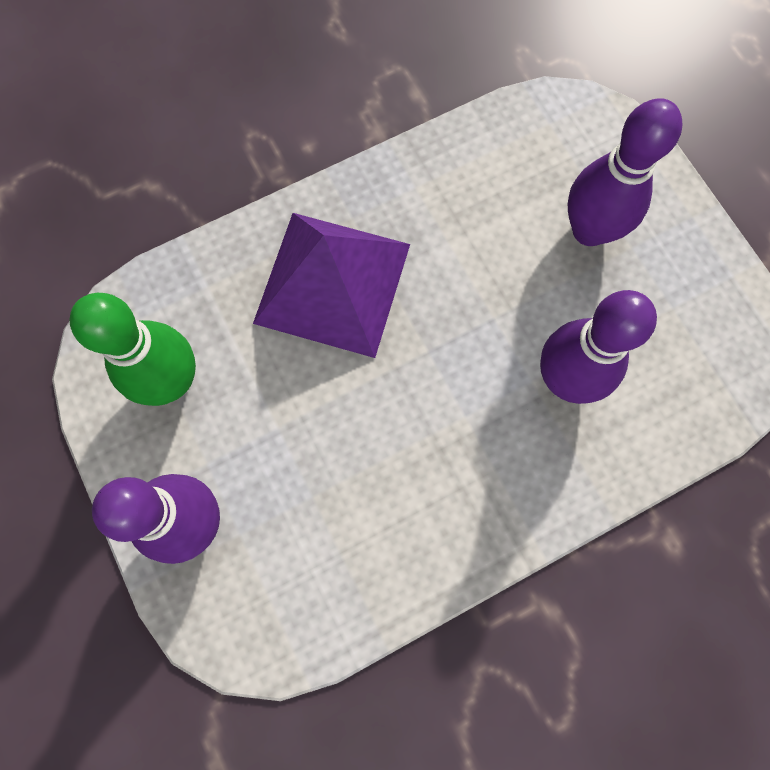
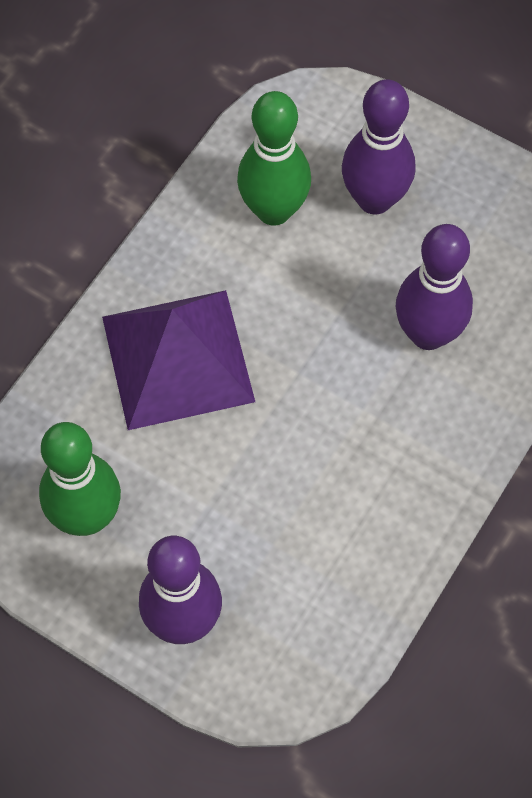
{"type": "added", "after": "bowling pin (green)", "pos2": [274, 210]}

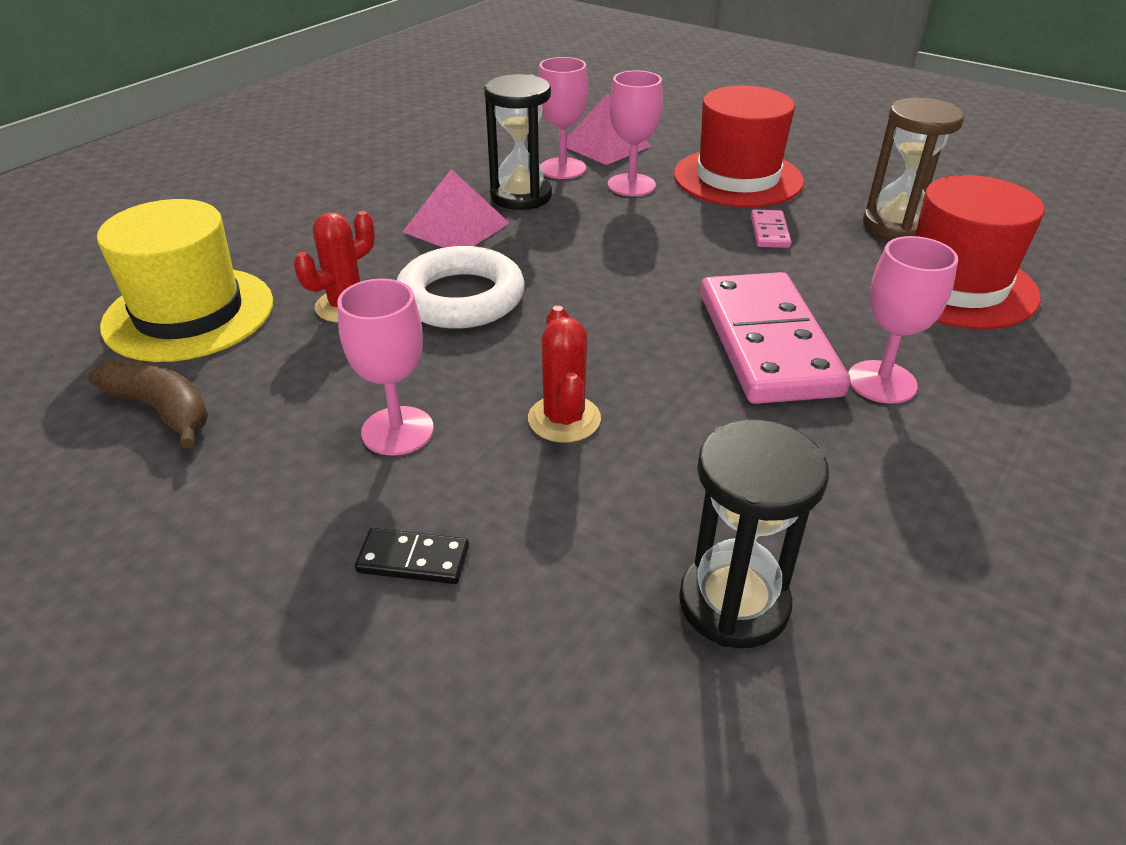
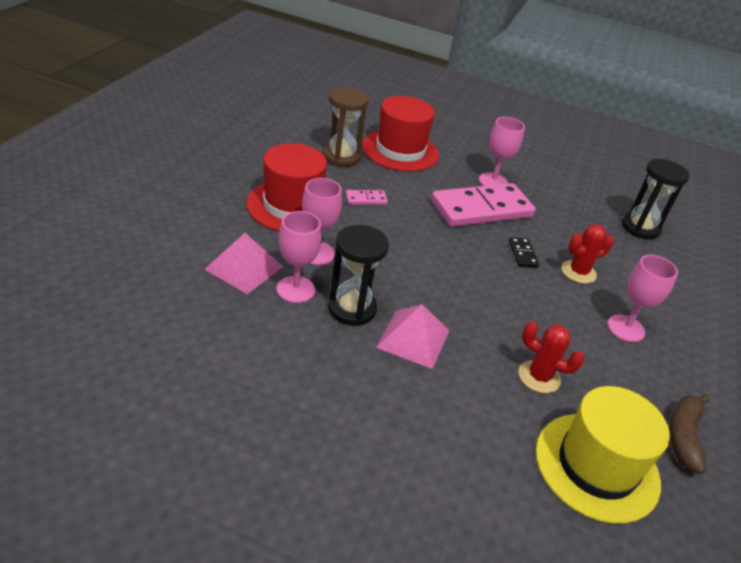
{"type": "removed", "before": "ring (white)", "pos1": [461, 298]}
{"type": "moved", "before": "domino (black)", "pos1": [413, 560], "pos2": [522, 254]}

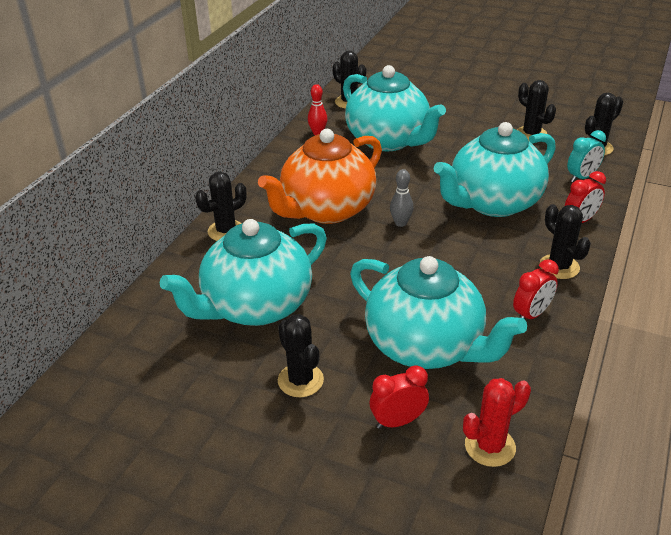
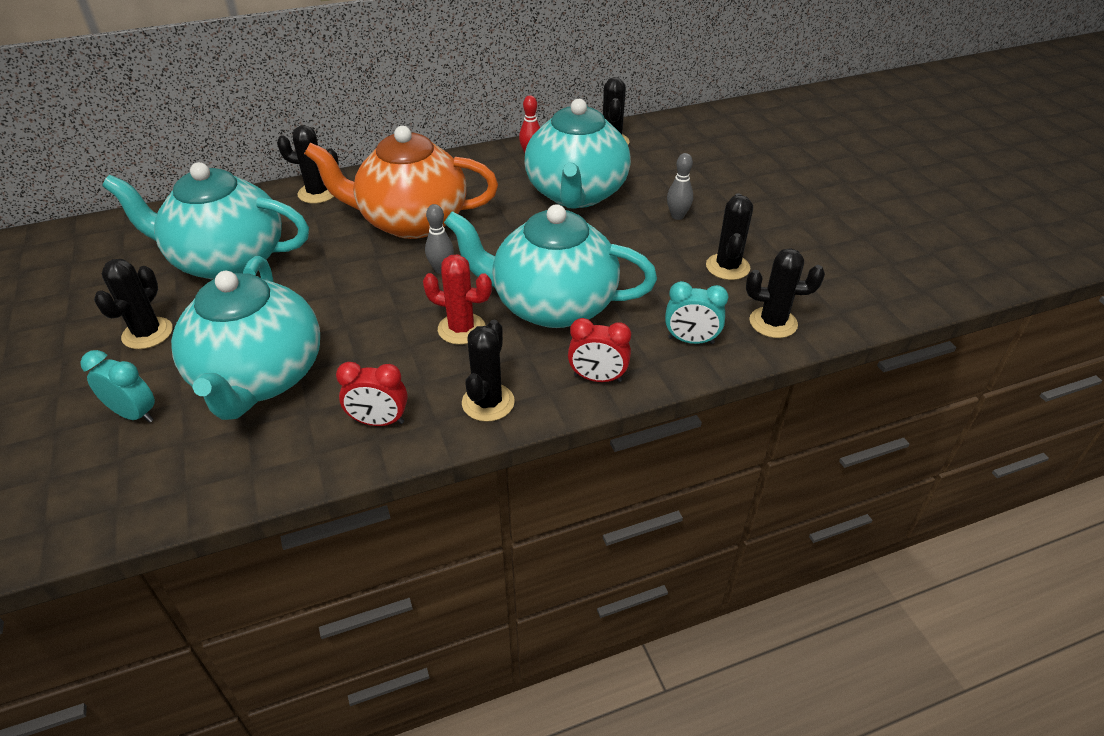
{"type": "added", "after": "bowling pin (grey)", "pos2": [677, 216]}
{"type": "moved", "before": "cactus (red)", "pos1": [490, 446], "pos2": [461, 329]}
{"type": "recoloured", "before": "clock (red)", "after": "clock (turquoise)", "pos1": [398, 421], "pos2": [134, 414]}

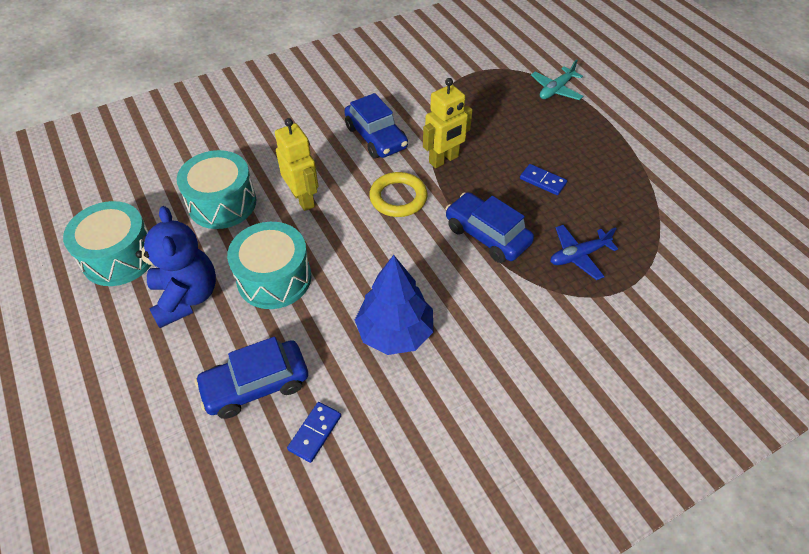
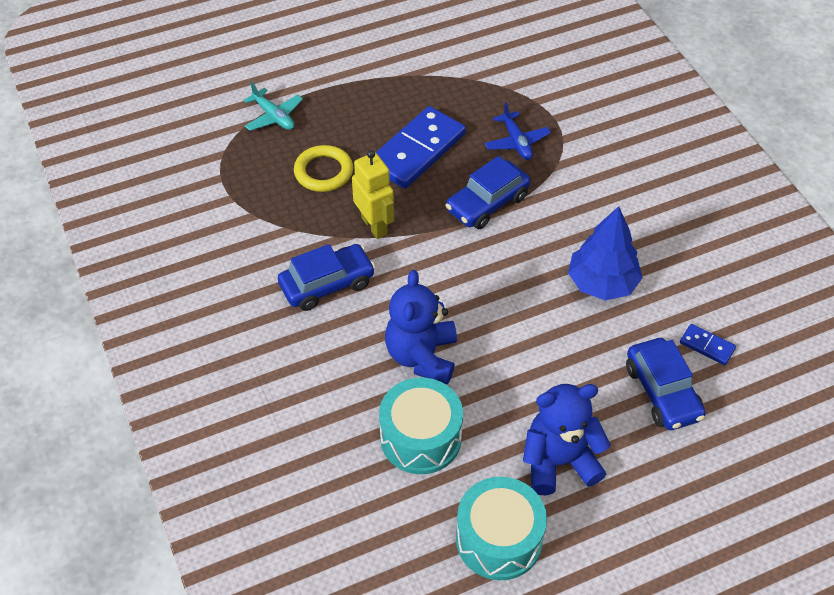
{"type": "removed", "before": "drum (turquoise)", "pos1": [274, 278]}
{"type": "moved", "before": "ring (yellow)", "pos1": [398, 198], "pos2": [323, 172]}
{"type": "replaced", "before": "robot (yellow)", "after": "teddy bear (blue)", "pos1": [303, 199], "pos2": [422, 356]}
{"type": "resized", "before": "domino (blue)", "pos1": [542, 181], "pos2": [417, 151], "scale": 2.23}

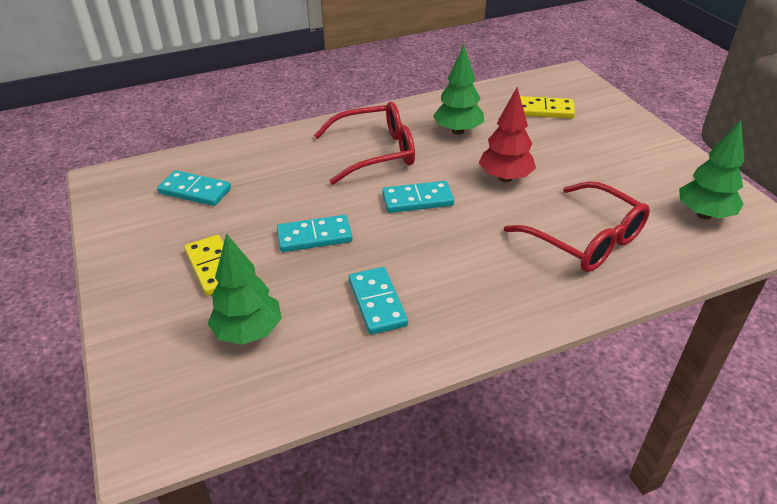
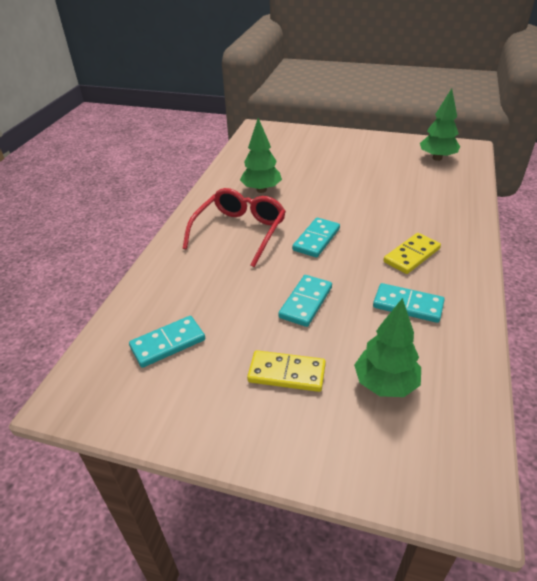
{"type": "removed", "before": "tree (red)", "pos1": [505, 178]}
{"type": "removed", "before": "glasses (red)", "pos1": [586, 239]}
{"type": "moved", "before": "domino (yellow)", "pos1": [544, 110], "pos2": [411, 255]}

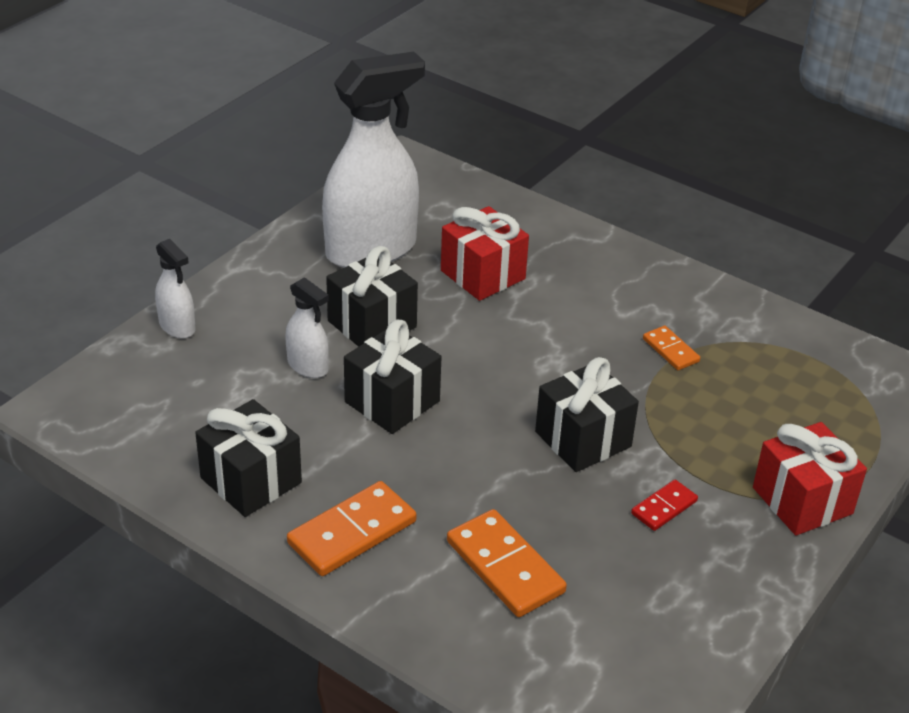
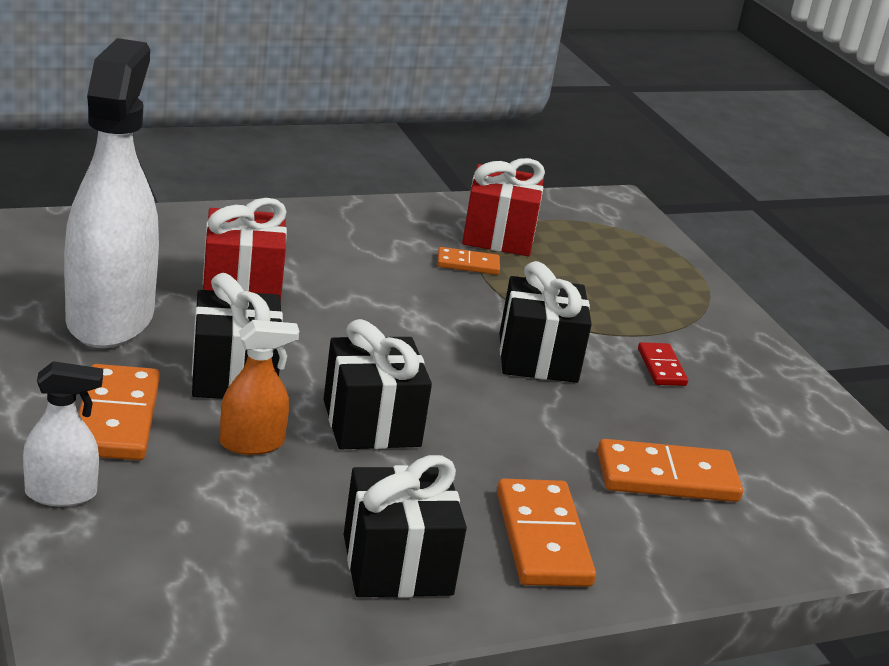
{"type": "added", "after": "domino (orange)", "pos2": [116, 418]}
{"type": "moved", "before": "gift (red)", "pos1": [802, 500], "pos2": [498, 236]}
{"type": "recoloured", "before": "spray bottle (white)", "after": "spray bottle (orange)", "pos1": [308, 366], "pos2": [252, 443]}

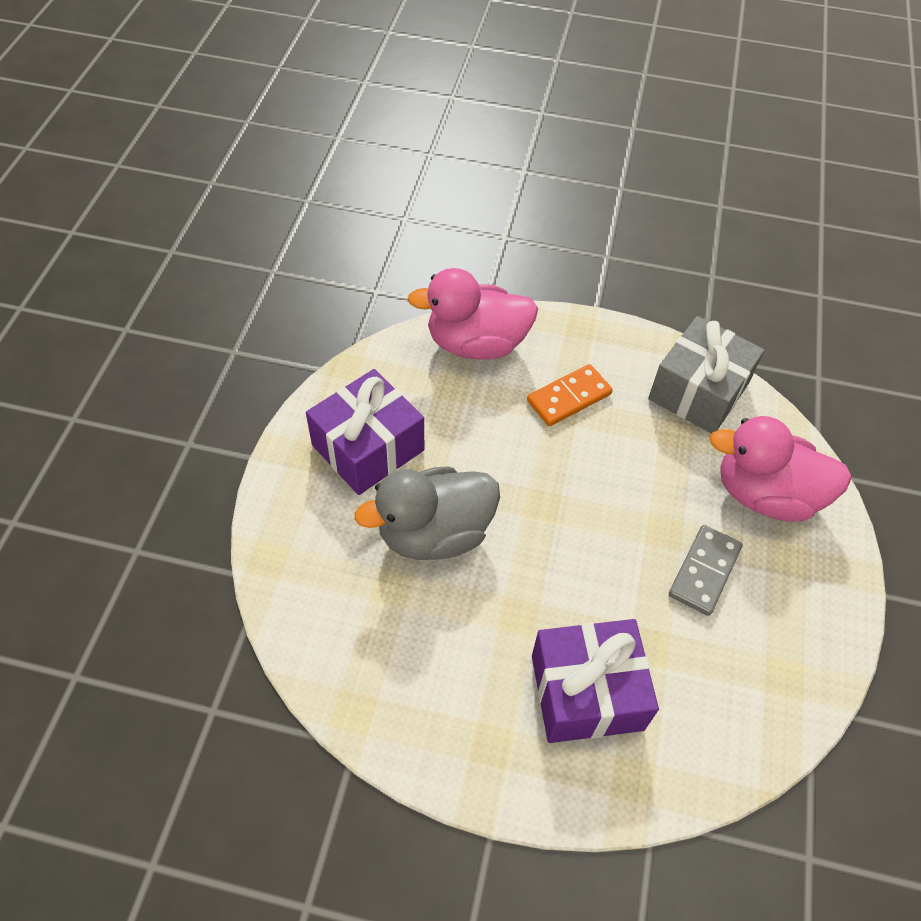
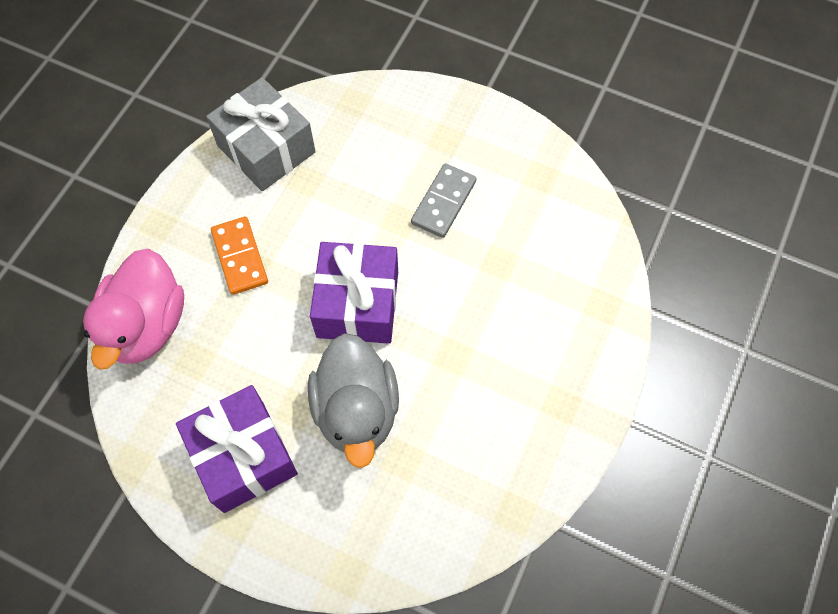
{"type": "removed", "before": "duck (pink)", "pos1": [765, 495]}
{"type": "moved", "before": "gift (purple)", "pos1": [586, 692], "pos2": [358, 304]}
{"type": "turned", "before": "domino (grey)", "pos1": [704, 571], "pos2": [443, 202], "turn": 75}

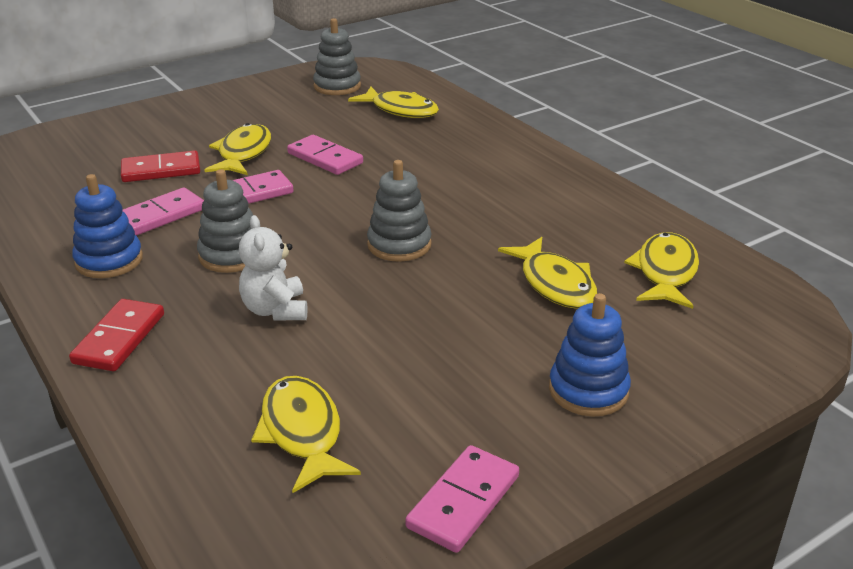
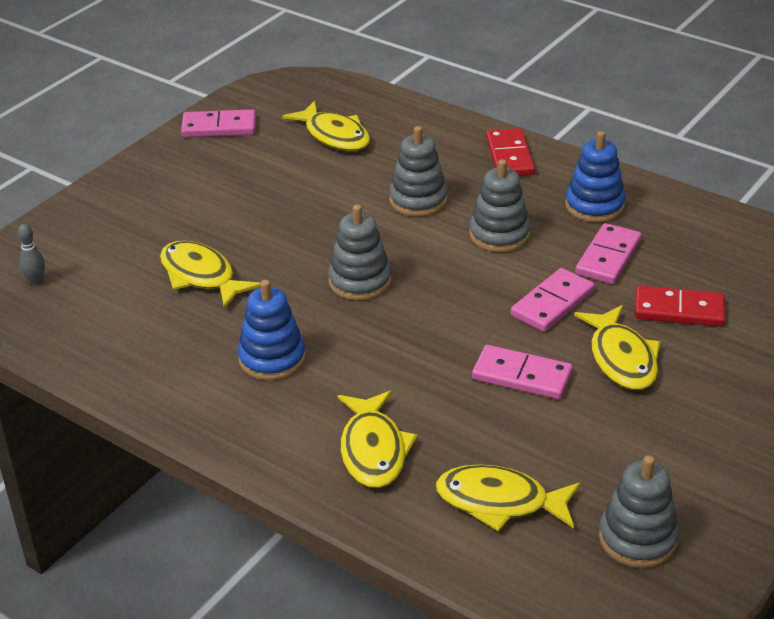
{"type": "added", "after": "bowling pin (grey)", "pos2": [36, 281]}
{"type": "moved", "before": "stacking toy (blue)", "pos1": [588, 390], "pos2": [272, 359]}
{"type": "moved", "before": "fish (yellow)", "pos1": [665, 272], "pos2": [373, 450]}
{"type": "replaced", "before": "teddy bear (white)", "after": "stacking toy (grey)", "pos1": [275, 310], "pos2": [418, 200]}
{"type": "turned", "before": "domino (red)", "pos1": [161, 170], "pos2": [679, 310], "turn": 45}
{"type": "turned", "before": "domino (pink)", "pos1": [463, 501], "pos2": [219, 127], "turn": 75}

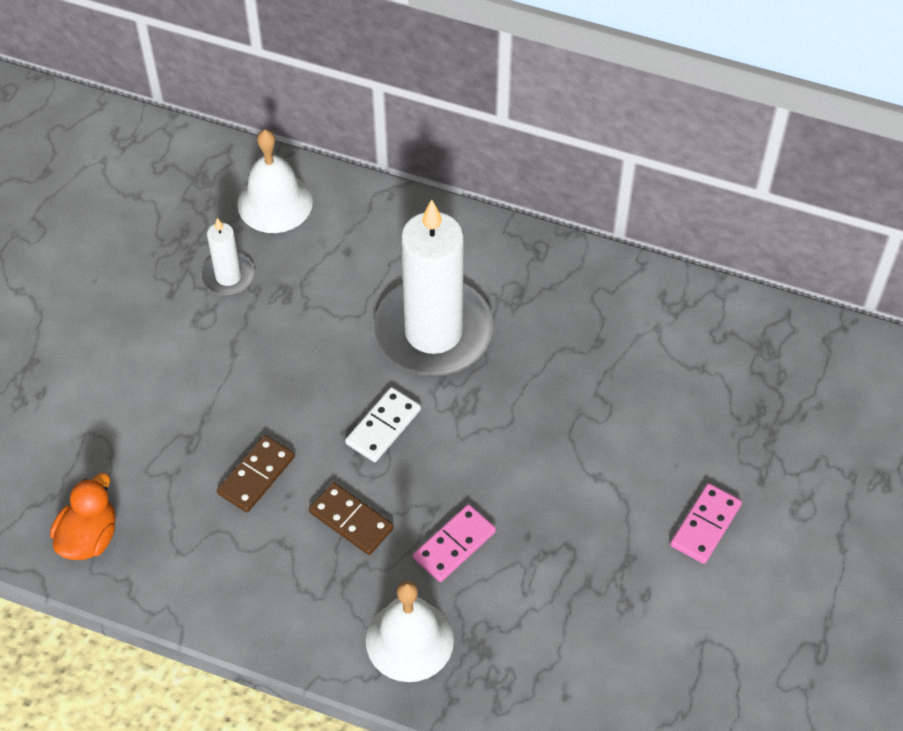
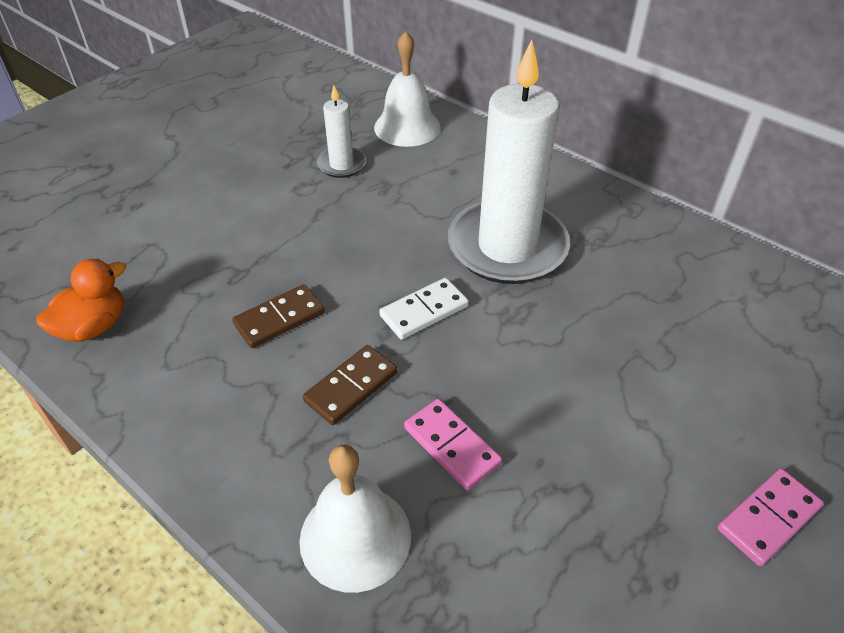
{"type": "turned", "before": "domino (brown)", "pos1": [351, 520], "pos2": [351, 387], "turn": 75}
{"type": "turned", "before": "domino (pink)", "pos1": [454, 545], "pos2": [451, 446], "turn": 75}

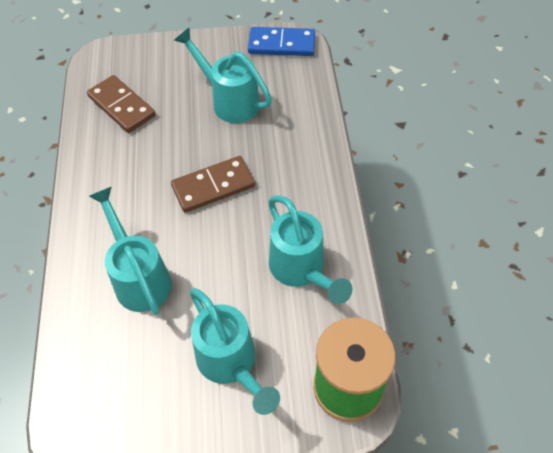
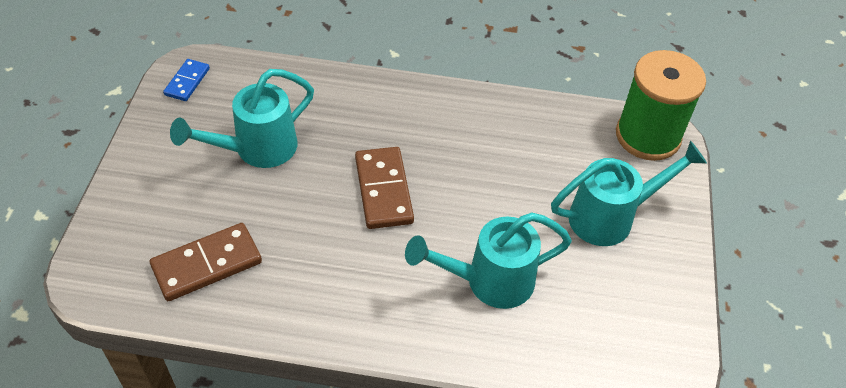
{"type": "removed", "before": "watering can (turquoise)", "pos1": [301, 271]}
{"type": "resized", "before": "domino (blue)", "pos1": [281, 44], "pos2": [187, 82], "scale": 0.59}

